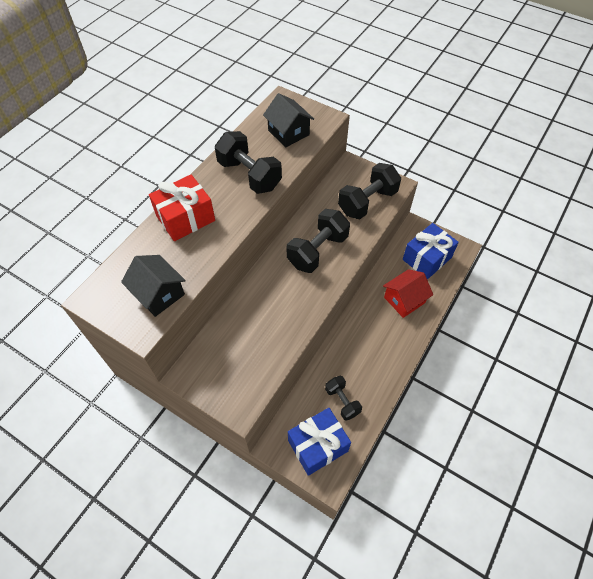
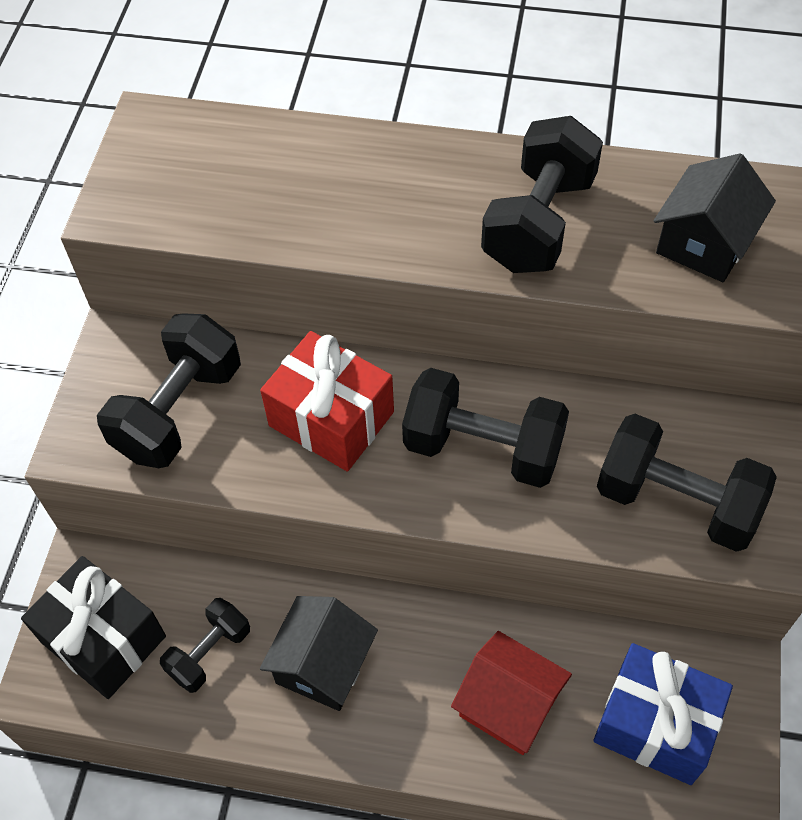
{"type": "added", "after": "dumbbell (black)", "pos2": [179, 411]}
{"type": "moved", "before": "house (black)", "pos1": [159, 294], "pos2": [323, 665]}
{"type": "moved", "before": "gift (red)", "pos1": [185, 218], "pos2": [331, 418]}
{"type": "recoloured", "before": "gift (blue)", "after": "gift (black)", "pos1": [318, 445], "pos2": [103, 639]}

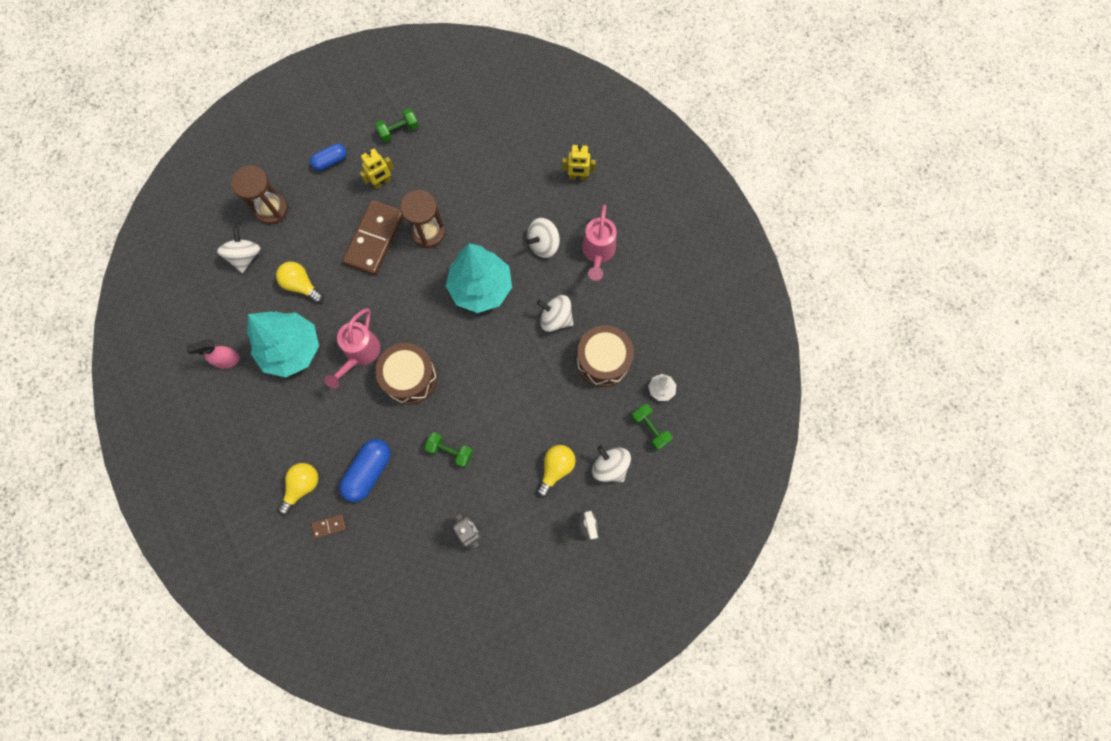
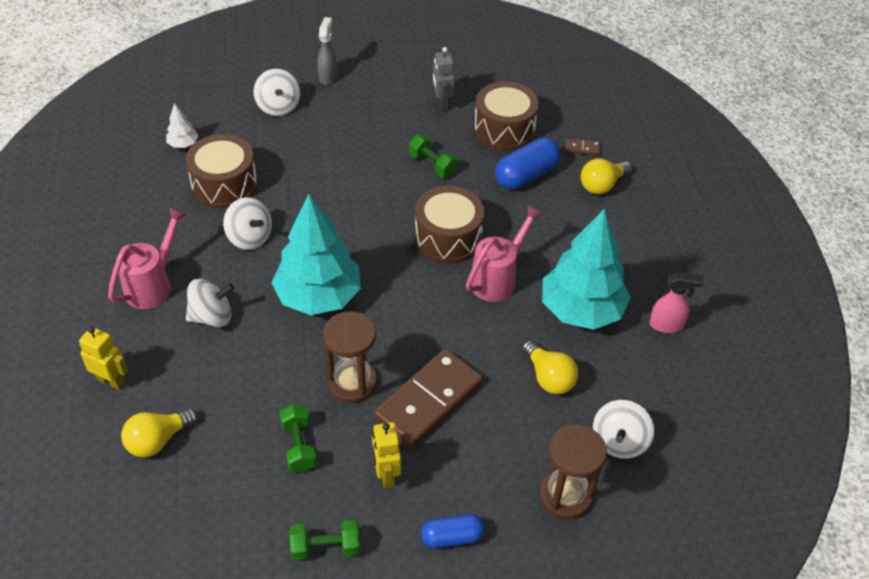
{"type": "added", "after": "drum (brown)", "pos2": [504, 129]}
{"type": "moved", "before": "light bulb (yellow)", "pos1": [556, 469], "pos2": [158, 440]}
{"type": "moved", "before": "dumbbell (green)", "pos1": [650, 428], "pos2": [299, 446]}
{"type": "turned", "before": "robot (yellow)", "pos1": [382, 182], "pos2": [386, 474], "turn": -90}

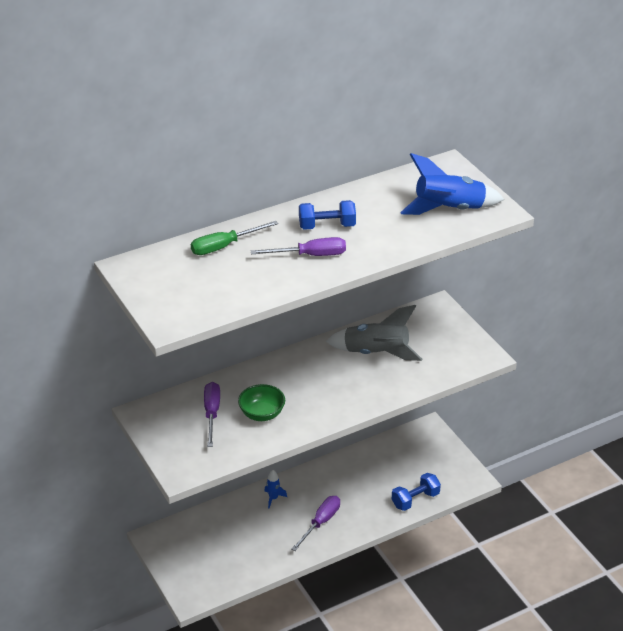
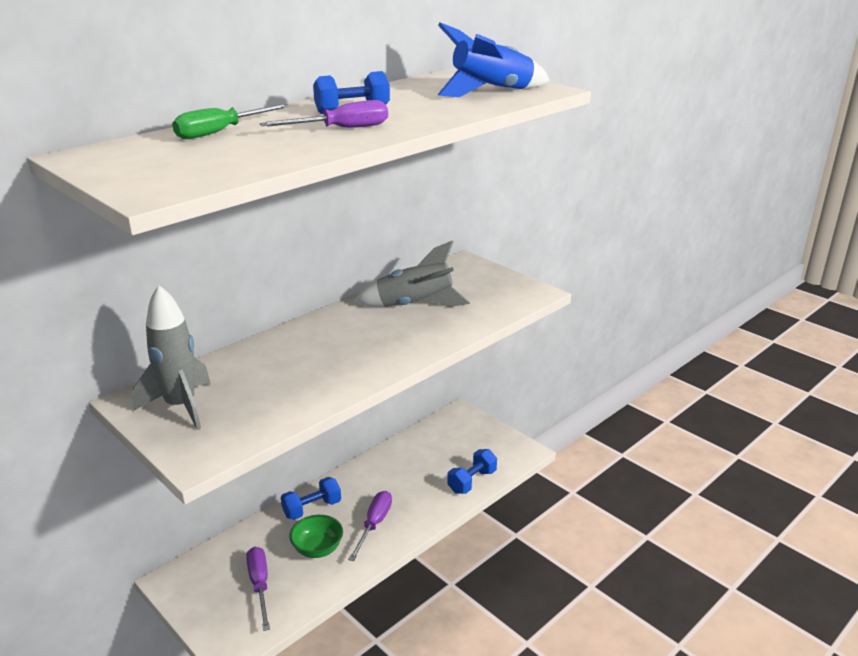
{"type": "added", "after": "rocket (grey)", "pos2": [181, 406]}
{"type": "moved", "before": "screwdriver (purple)", "pos1": [212, 414], "pos2": [260, 585]}
{"type": "moved", "before": "bowl (green)", "pos1": [262, 414], "pos2": [317, 549]}
{"type": "replaced", "before": "rocket (blue)", "after": "dumbbell (blue)", "pos1": [273, 498], "pos2": [312, 508]}

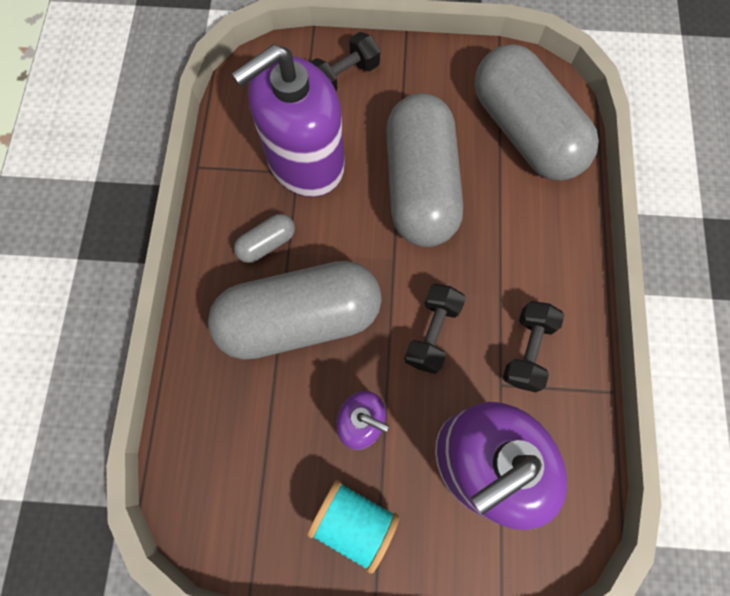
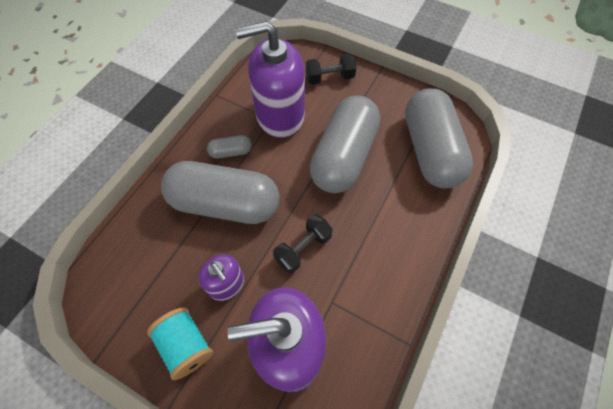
{"type": "removed", "before": "dumbbell (black)", "pos1": [527, 350]}

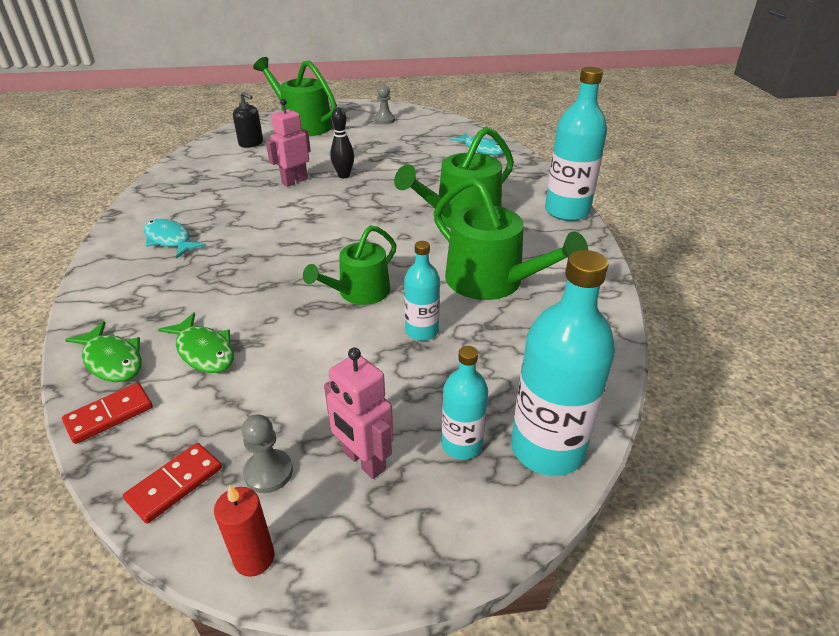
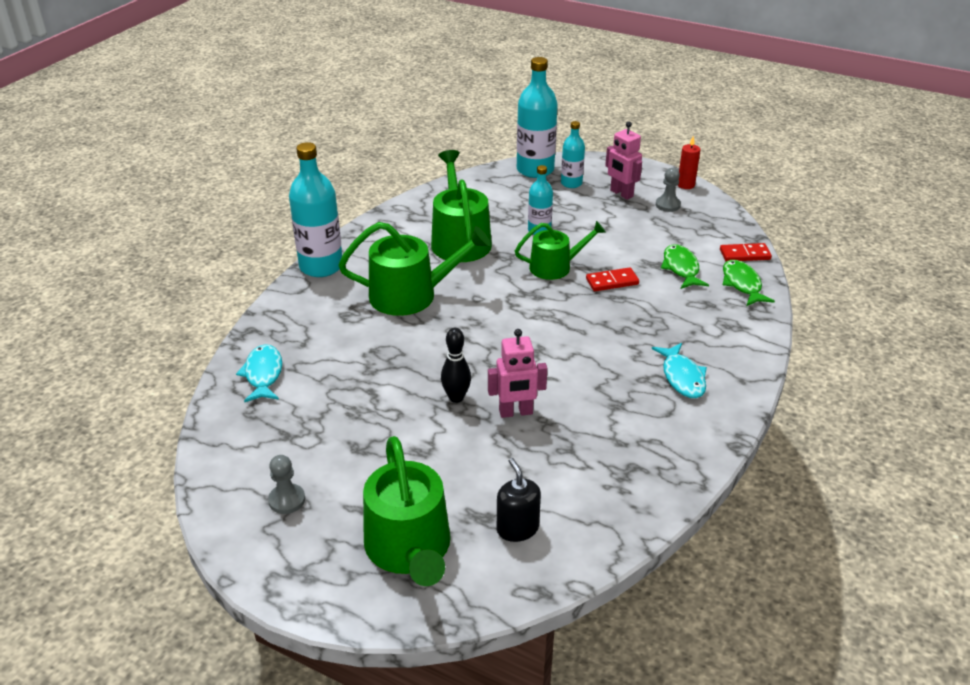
{"type": "moved", "before": "domino (red)", "pos1": [175, 484], "pos2": [612, 282]}
{"type": "turned", "before": "robot (pink)", "pos1": [363, 461], "pos2": [621, 194], "turn": 150}

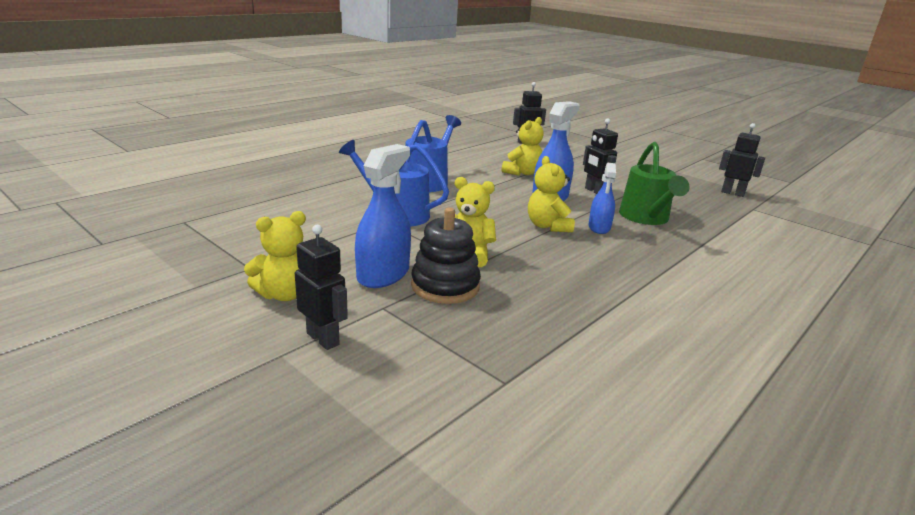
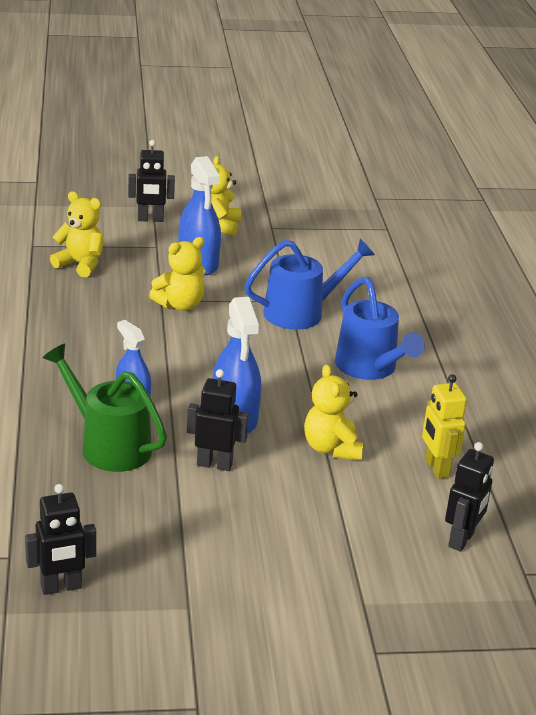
{"type": "removed", "before": "stacking toy (black)", "pos1": [445, 286]}
{"type": "added", "after": "robot (yellow)", "pos2": [436, 468]}
{"type": "moved", "before": "teddy bear (yellow)", "pos1": [548, 226], "pos2": [80, 264]}

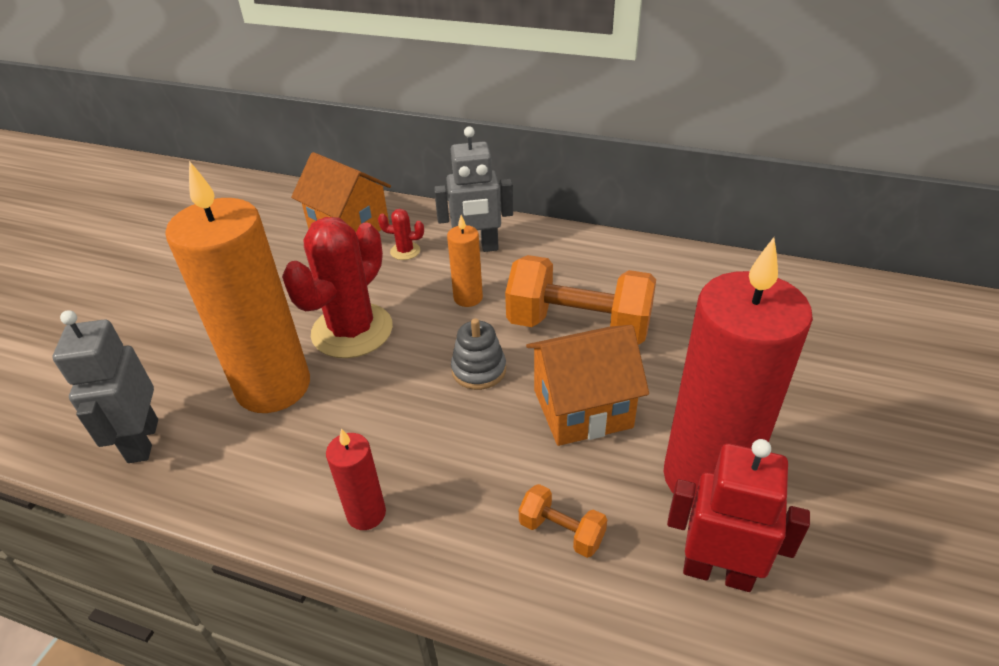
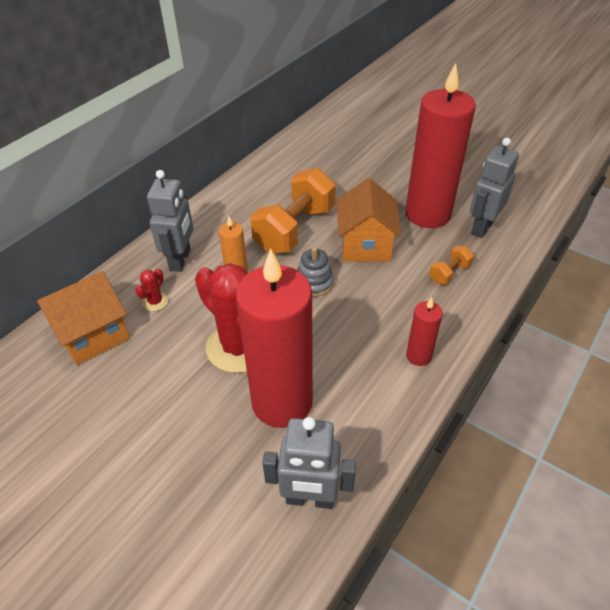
{"type": "recoloured", "before": "candle (orange)", "after": "candle (red)", "pos1": [273, 386], "pos2": [282, 402]}
{"type": "recoloured", "before": "robot (red)", "after": "robot (grey)", "pos1": [717, 572], "pos2": [482, 227]}

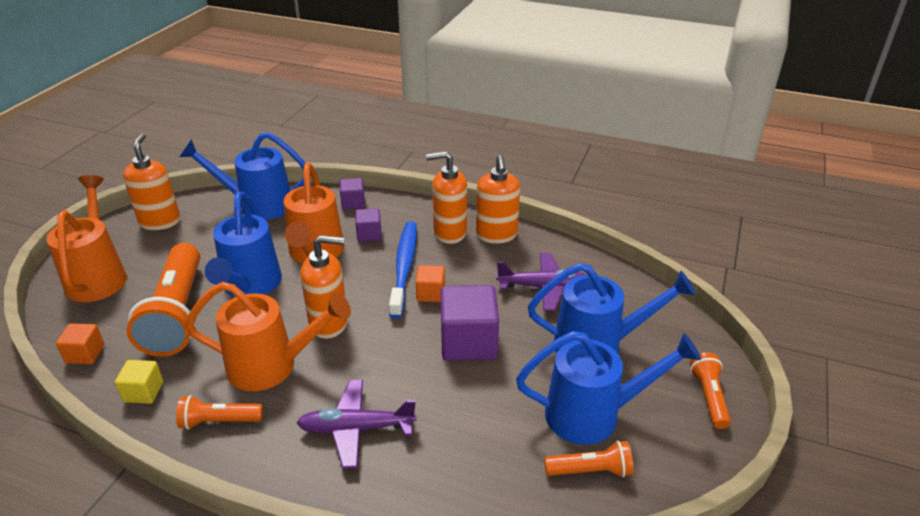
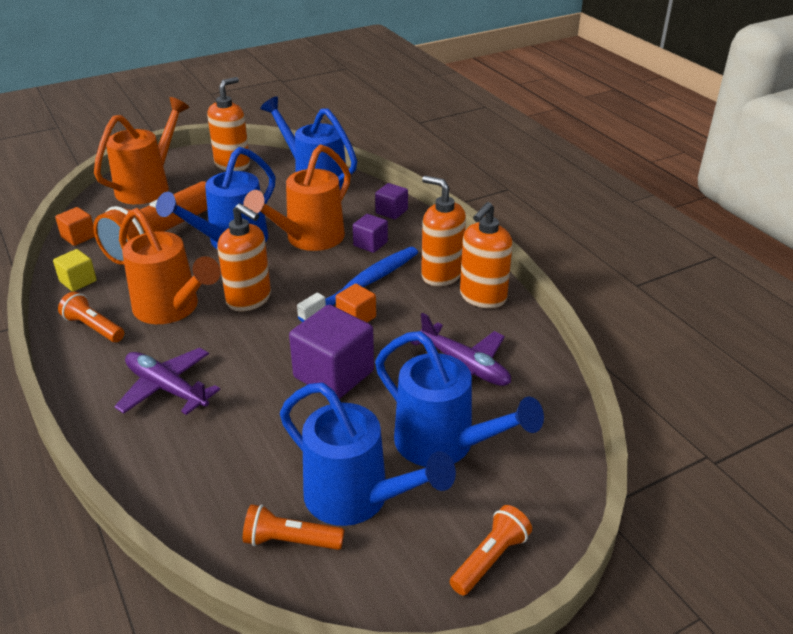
{"type": "turned", "before": "flashlight (orange)", "pos1": [590, 471], "pos2": [290, 541], "turn": 150}

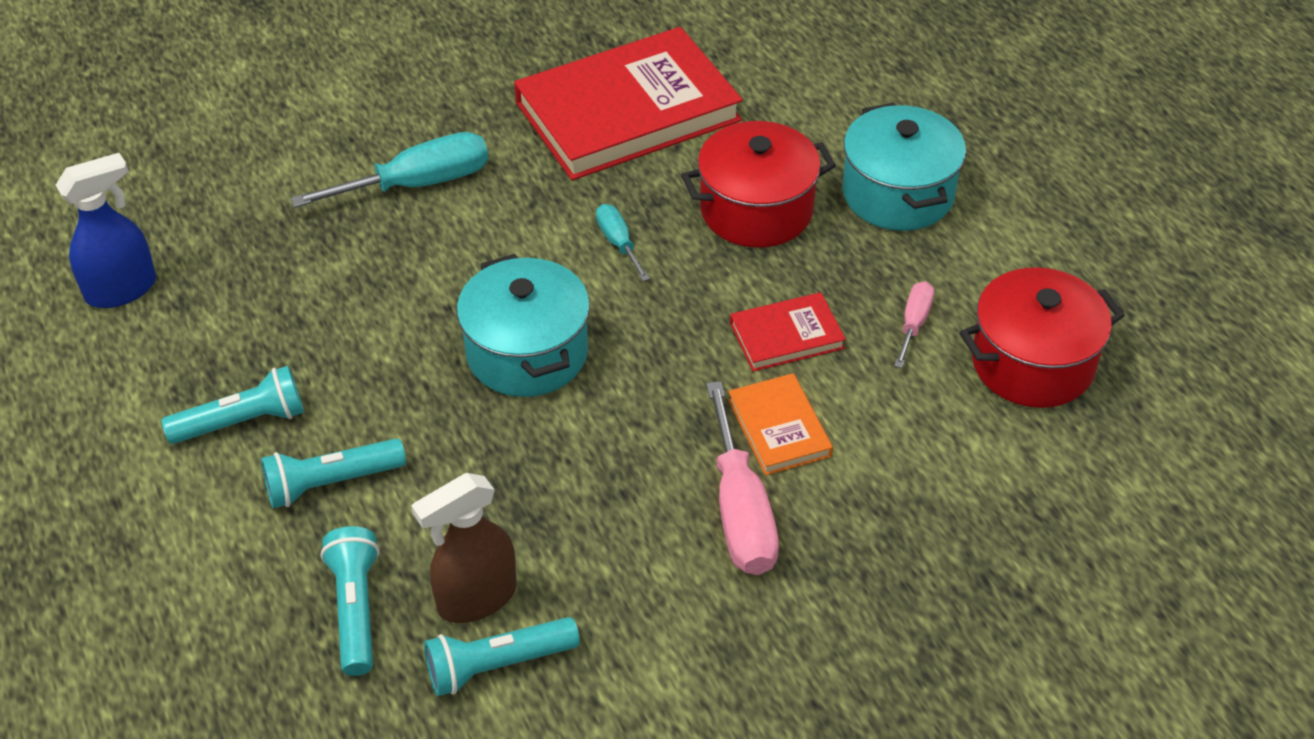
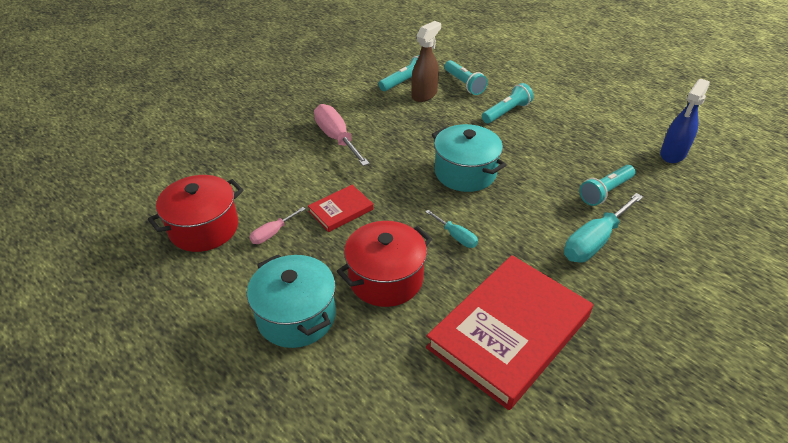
{"type": "removed", "before": "book (orange)", "pos1": [779, 428]}
{"type": "moved", "before": "flashlight (turquoise)", "pos1": [242, 422], "pos2": [605, 192]}
{"type": "turned", "before": "screwdriver (pink)", "pos1": [914, 324], "pos2": [272, 233], "turn": 45}

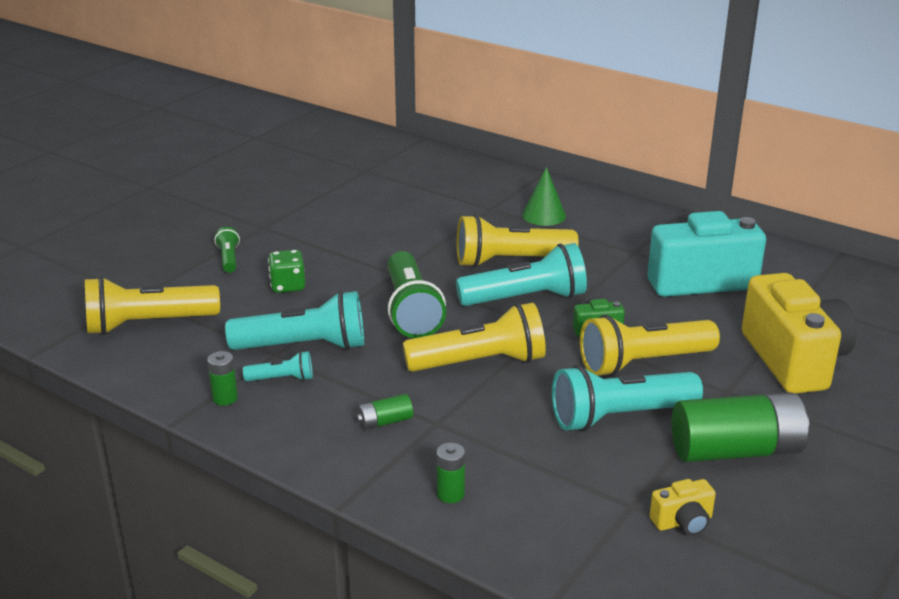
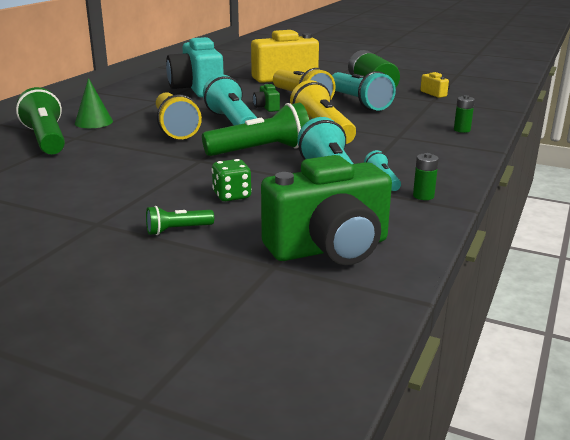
{"type": "removed", "before": "battery (green)", "pos1": [384, 422]}
{"type": "added", "after": "flashlight (green)", "pos2": [46, 139]}
{"type": "replaced", "before": "flashlight (yellow)", "after": "camera (green)", "pos1": [148, 324], "pos2": [329, 248]}

